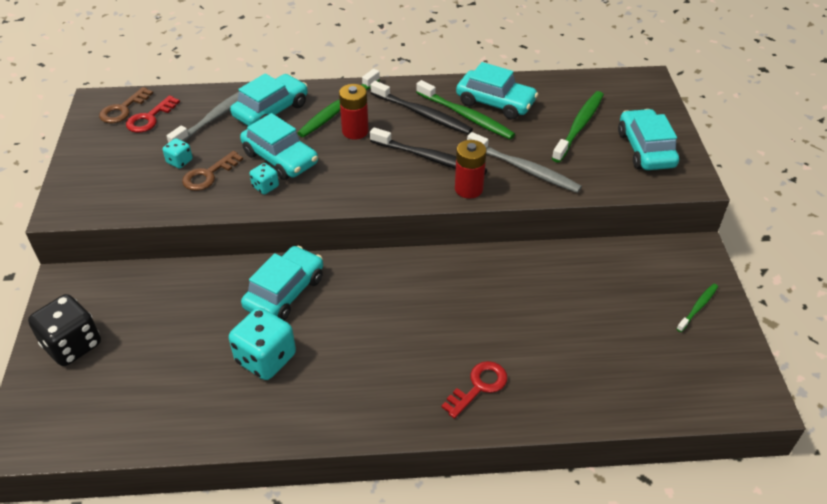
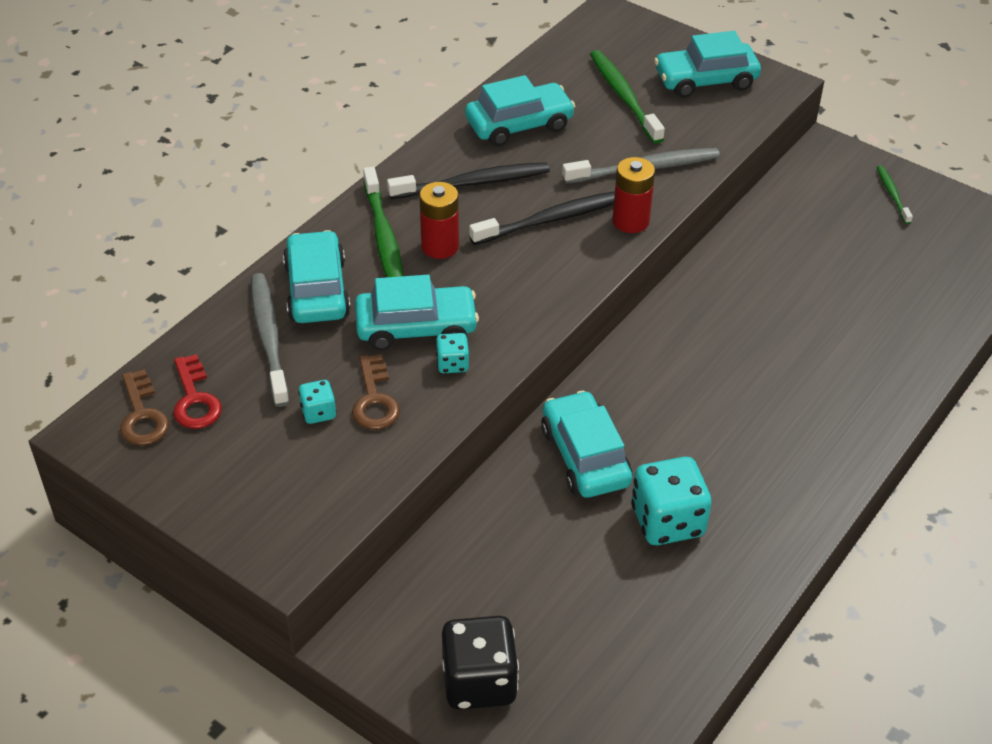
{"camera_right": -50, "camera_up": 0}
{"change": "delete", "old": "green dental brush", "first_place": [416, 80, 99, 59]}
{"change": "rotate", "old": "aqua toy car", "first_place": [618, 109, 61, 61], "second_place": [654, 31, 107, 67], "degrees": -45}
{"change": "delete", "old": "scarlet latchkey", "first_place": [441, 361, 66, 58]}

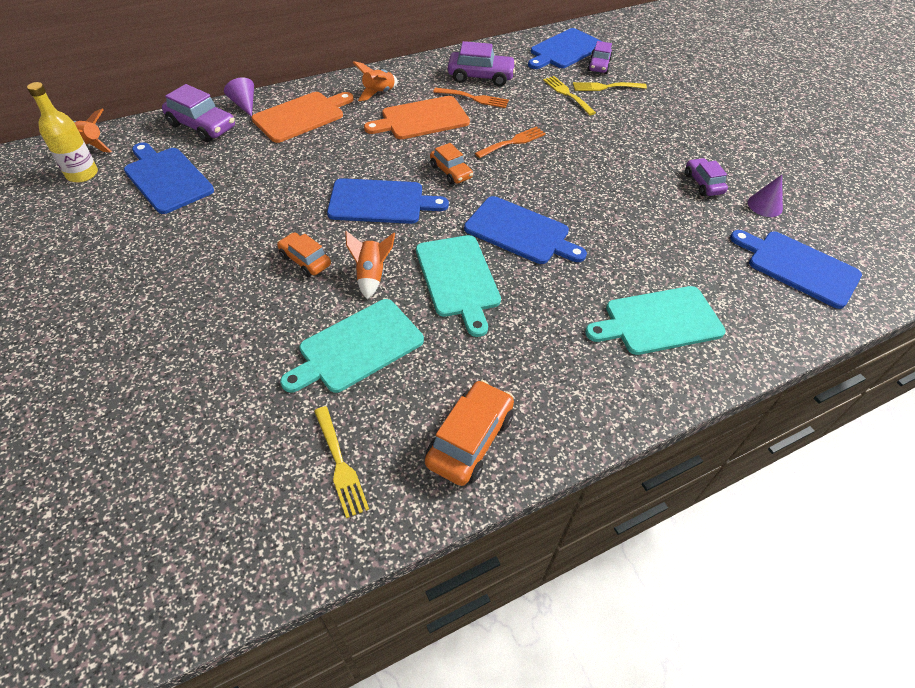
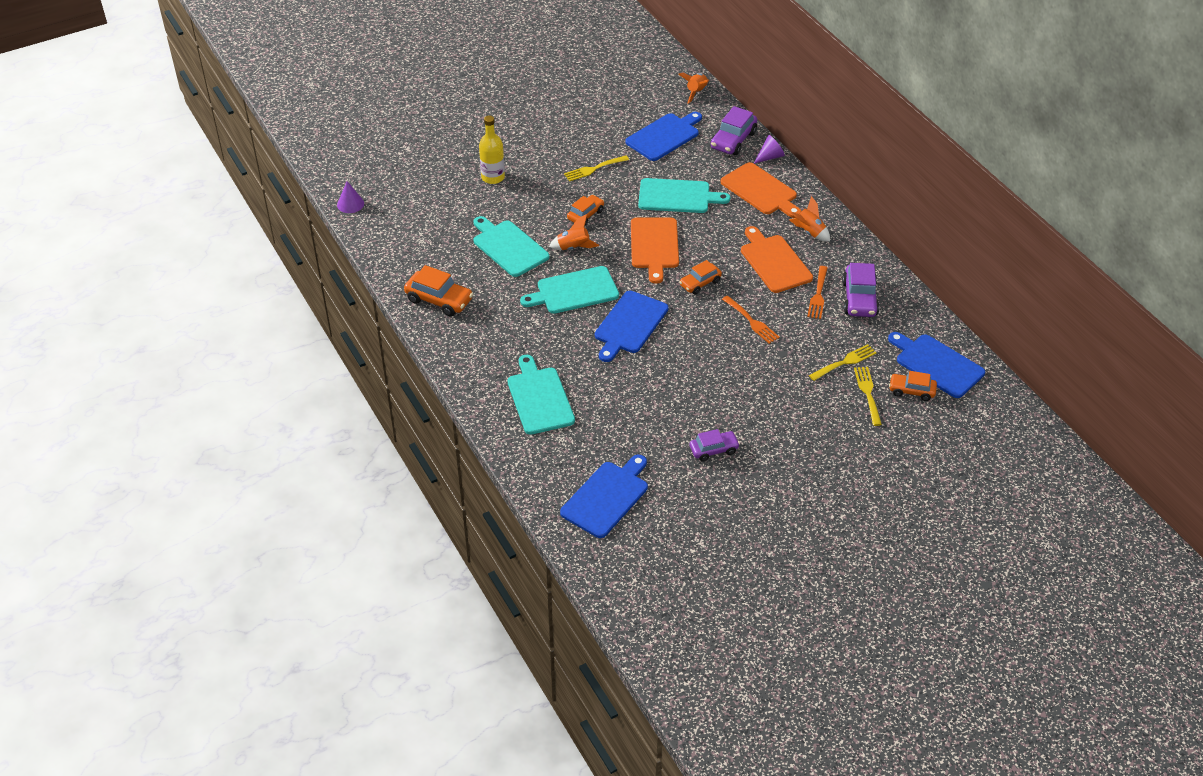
{"camera_right": 90, "camera_up": -5}
{"change": "recolor", "old": "violet toy car", "new": "orange-coloured toy car", "first_place": [588, 41, 24, 33], "second_place": [889, 371, 48, 30]}
{"change": "move", "old": "golden bottle", "first_place": [27, 82, 71, 101], "second_place": [479, 115, 26, 69]}
{"change": "move", "old": "violet cone", "first_place": [748, 175, 35, 42], "second_place": [337, 181, 27, 32]}
{"change": "recolor", "old": "royal blue bread board", "new": "orange-coloured bread board", "first_place": [327, 178, 122, 46], "second_place": [631, 217, 48, 67]}
{"change": "move", "old": "golden fork", "first_place": [314, 406, 55, 112], "second_place": [564, 155, 65, 26]}
{"change": "insert", "new": "aqua bread board", "second_place": [638, 178, 92, 35]}

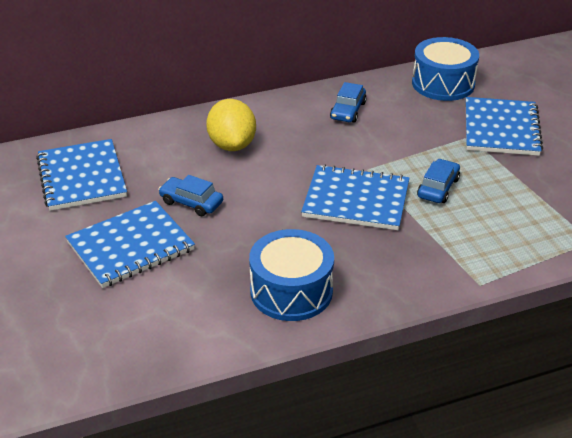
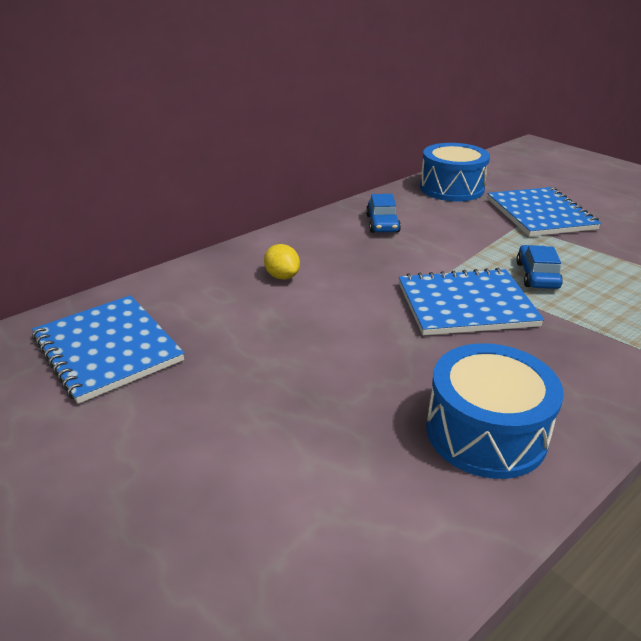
{"camera_right": -20, "camera_up": -5}
{"change": "resize", "old": "golden lemon", "first_place": [206, 99, 50, 52], "second_place": [264, 244, 36, 36], "factor": 0.57}
{"change": "delete", "old": "royal blue toy car", "first_place": [158, 175, 65, 41]}
{"change": "delete", "old": "royal blue notebook", "first_place": [65, 201, 130, 87]}

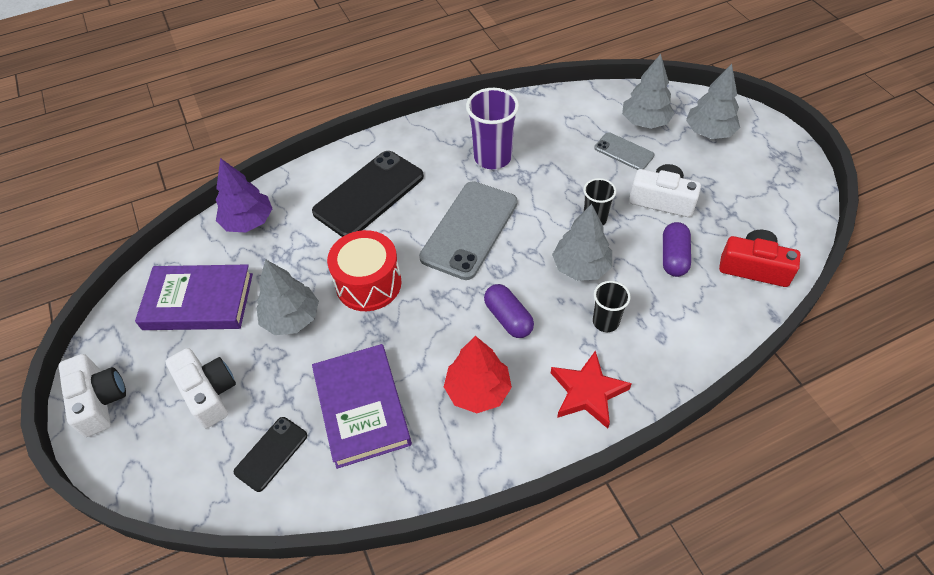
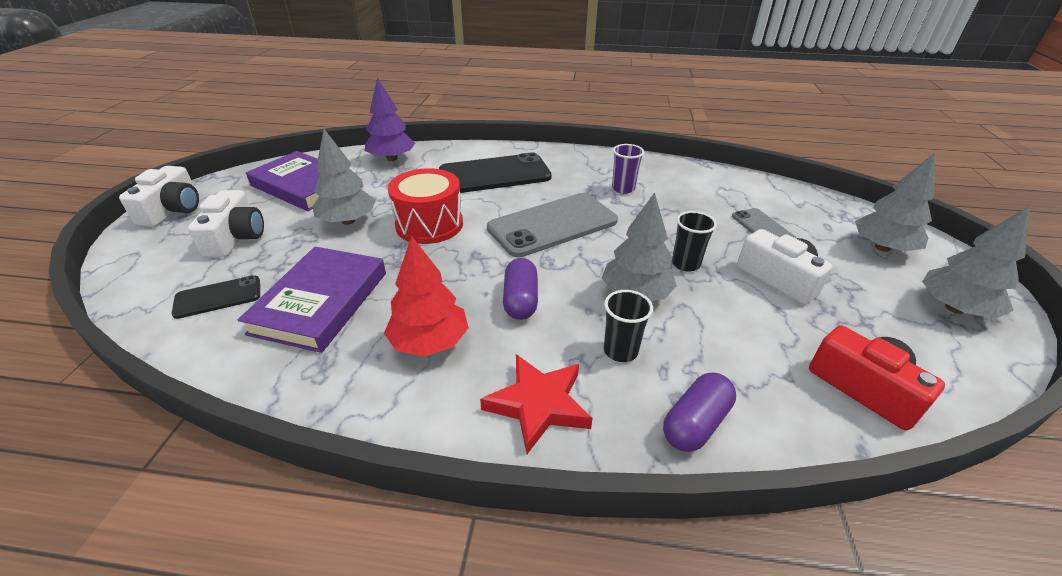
{"camera_right": 30, "camera_up": -15}
{"change": "move", "old": "ash-grey toy tree", "first_place": [622, 54, 53, 75], "second_place": [922, 206, 108, 112]}
{"change": "resize", "old": "violet cup", "first_place": [466, 88, 53, 81], "second_place": [612, 144, 32, 50], "factor": 0.59}
{"change": "move", "old": "violet capsule", "first_place": [663, 222, 28, 55], "second_place": [663, 372, 73, 80]}

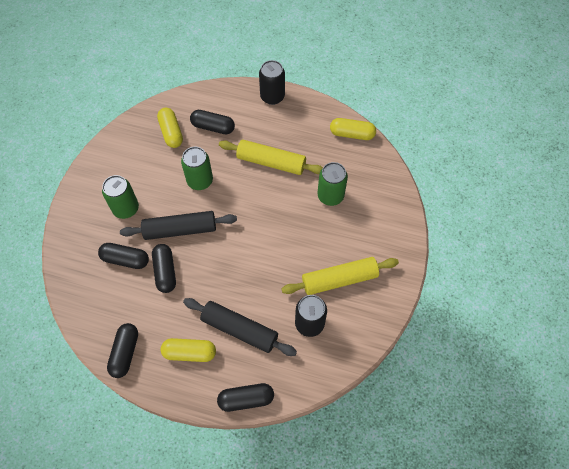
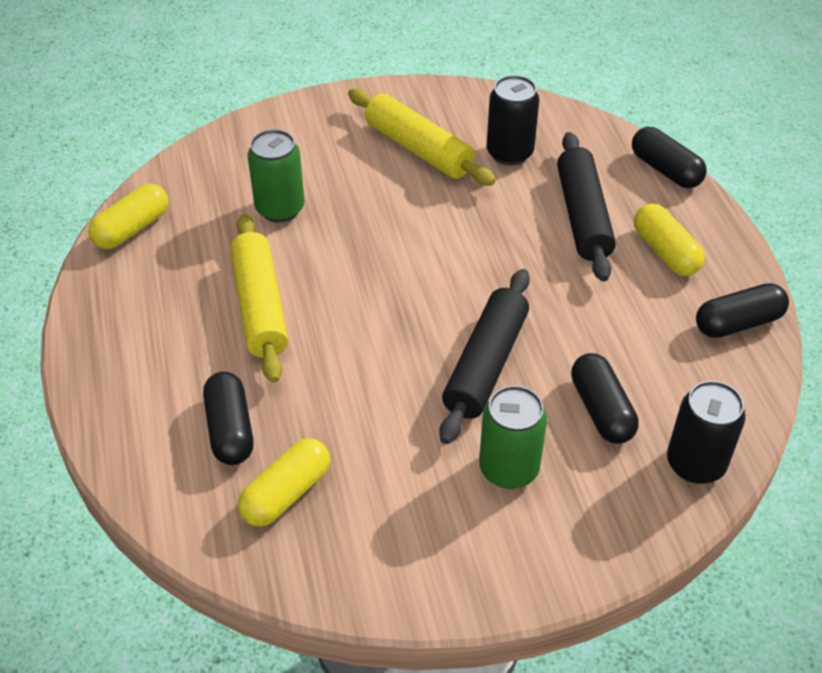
{"camera_right": -120, "camera_up": -15}
{"change": "move", "old": "ebony soda can", "first_place": [259, 60, 26, 45], "second_place": [667, 381, 79, 103]}
{"change": "rotate", "old": "golden capsule", "first_place": [330, 118, 46, 22], "second_place": [88, 184, 80, 65], "degrees": 60}
{"change": "delete", "old": "green soda can", "first_place": [181, 147, 32, 43]}
{"change": "rotate", "old": "ebony rolling pin", "first_place": [120, 211, 117, 29], "second_place": [439, 269, 91, 175], "degrees": 60}
{"change": "delete", "old": "ebony capsule", "first_place": [152, 244, 24, 49]}

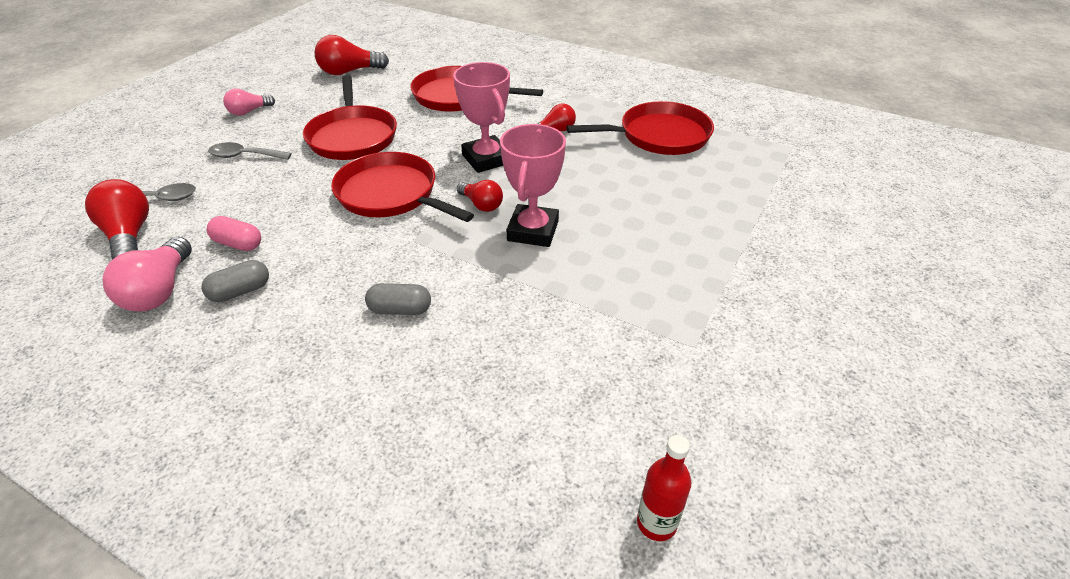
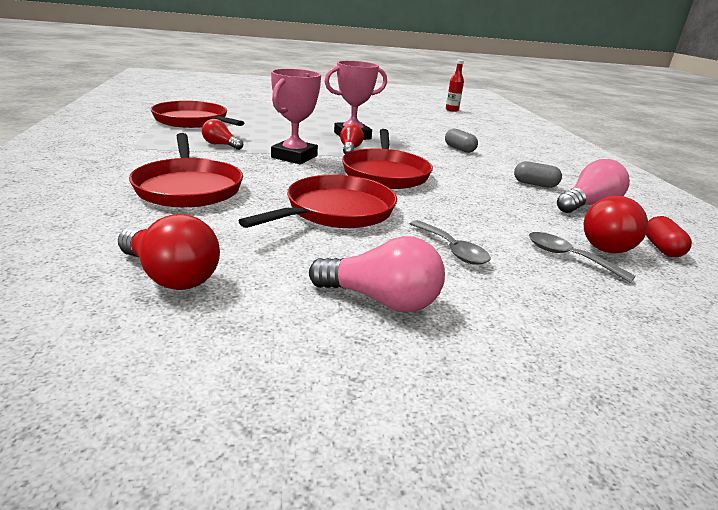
{"camera_right": -130, "camera_up": -15}
{"change": "resize", "old": "pink bulb", "first_place": [223, 88, 52, 28], "second_place": [309, 236, 136, 76], "factor": 1.61}
{"change": "delete", "old": "pink capsule", "first_place": [207, 216, 54, 35]}
{"change": "insert", "new": "scarlet capsule", "second_place": [646, 216, 46, 41]}

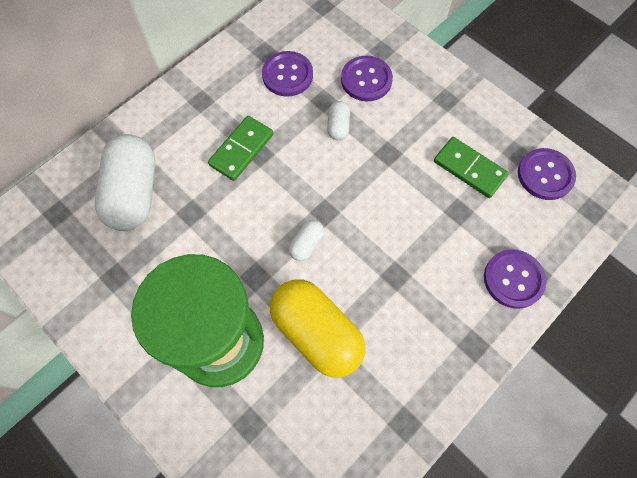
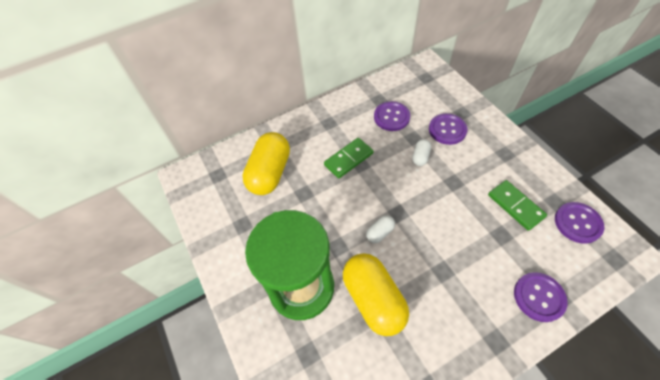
{"camera_right": 20, "camera_up": -10}
{"change": "recolor", "old": "white capsule", "new": "golden capsule", "first_place": [95, 134, 60, 97], "second_place": [242, 132, 48, 63]}

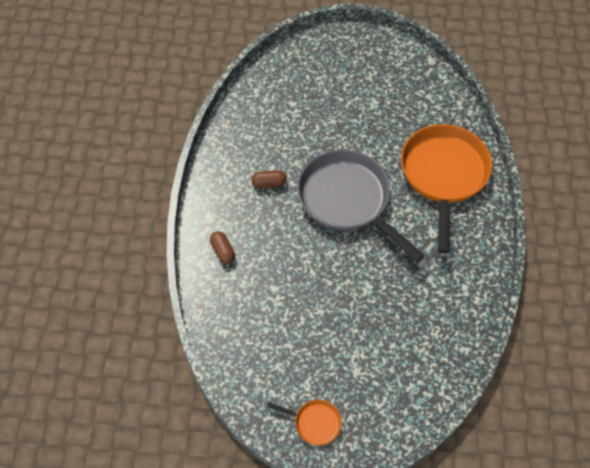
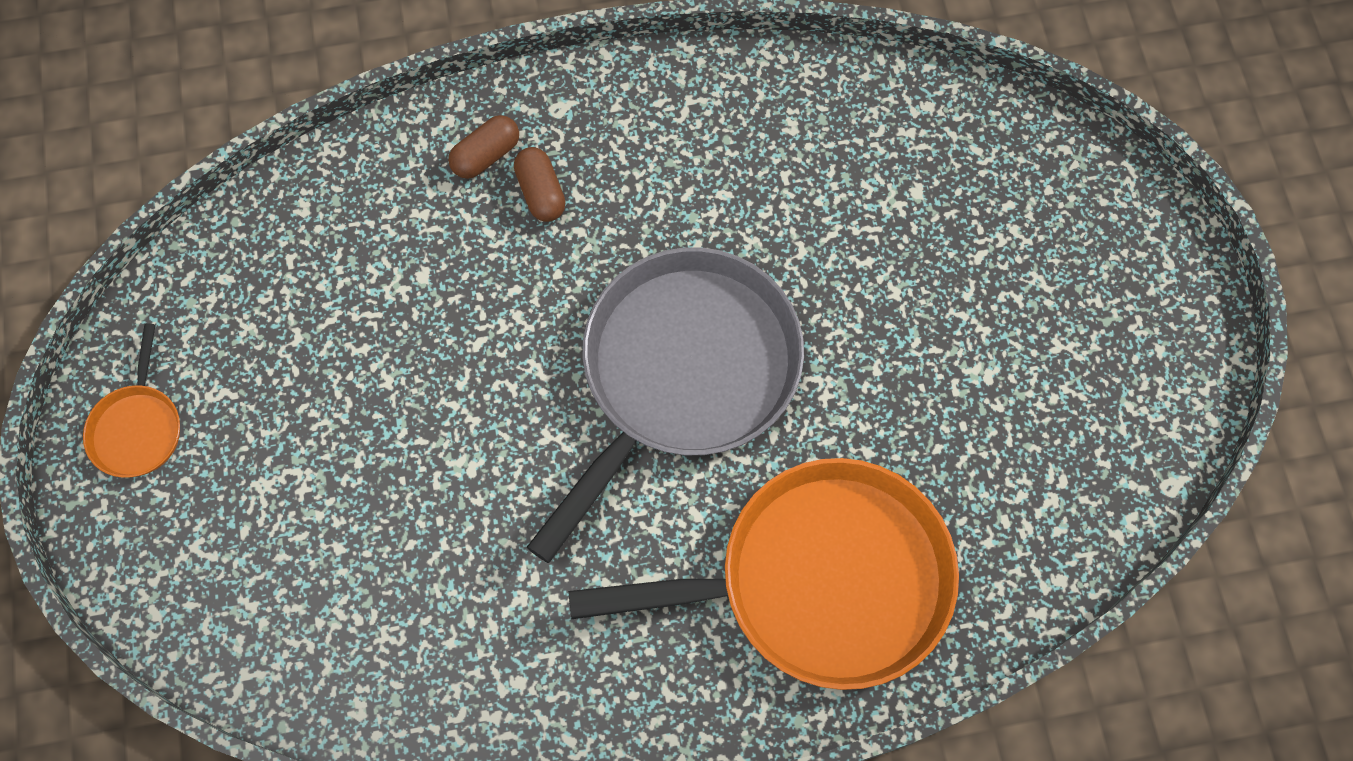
{"camera_right": 75, "camera_up": 10}
{"change": "move", "old": "russet capsule", "first_place": [251, 170, 36, 18], "second_place": [514, 147, 52, 75]}

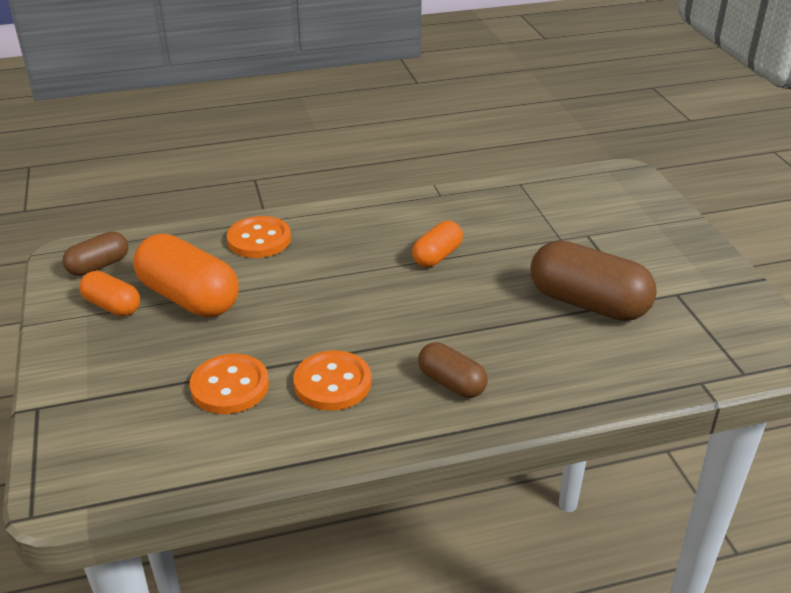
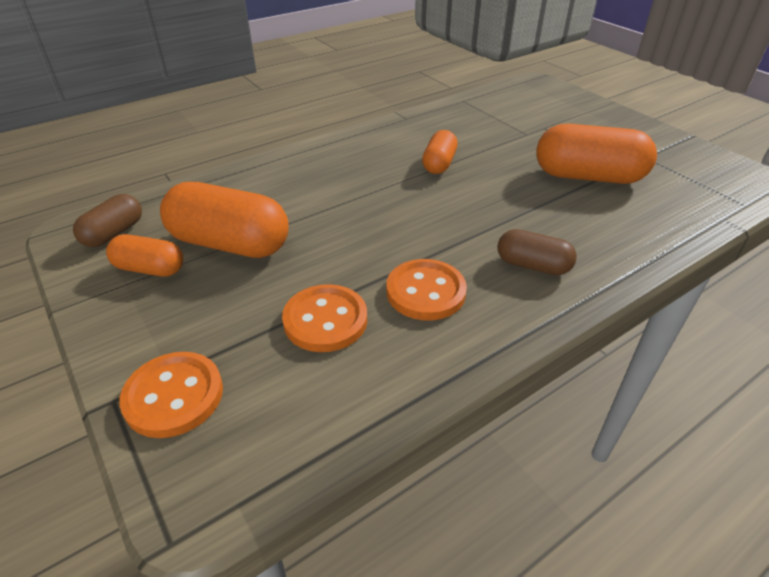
{"camera_right": -20, "camera_up": 5}
{"change": "move", "old": "orange-coloured sewing button", "first_place": [227, 216, 64, 42], "second_place": [119, 352, 104, 86]}
{"change": "recolor", "old": "russet capsule", "new": "orange-coloured capsule", "first_place": [531, 240, 126, 81], "second_place": [536, 124, 121, 60]}

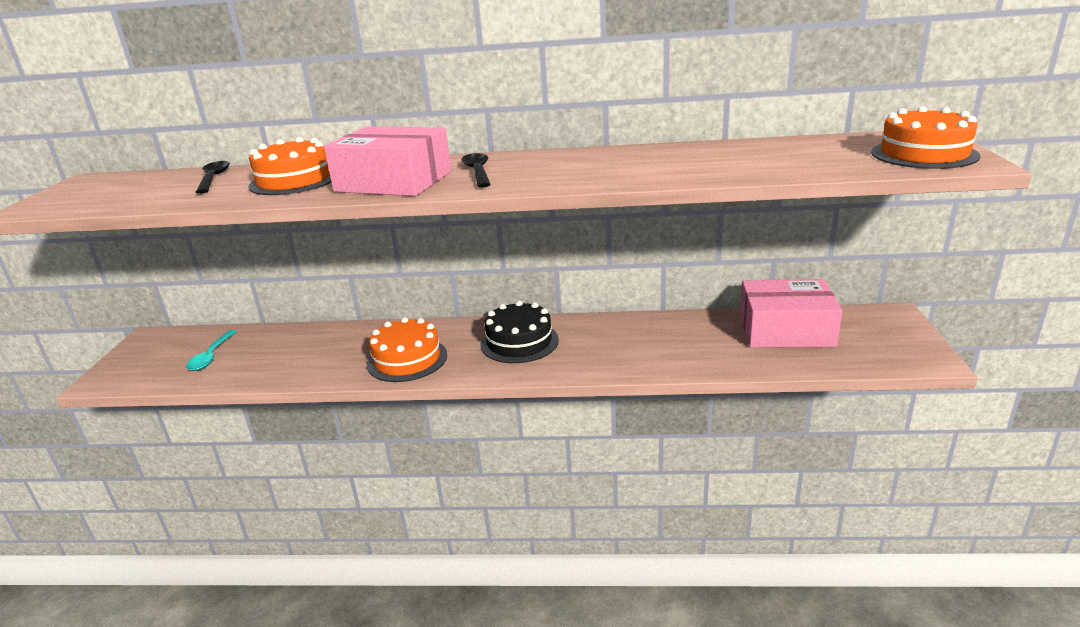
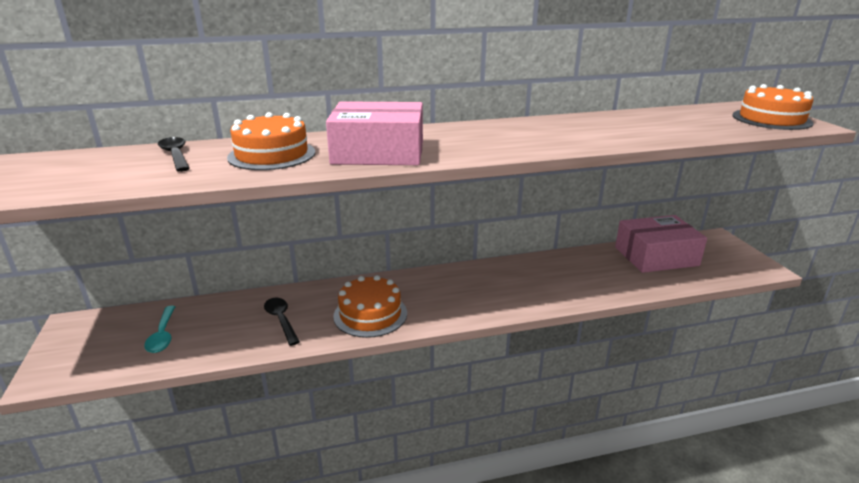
{"camera_right": -20, "camera_up": 0}
{"change": "move", "old": "ebony teaspoon", "first_place": [461, 153, 30, 35], "second_place": [264, 297, 36, 49]}
{"change": "delete", "old": "ebony gateau", "first_place": [480, 301, 79, 62]}

